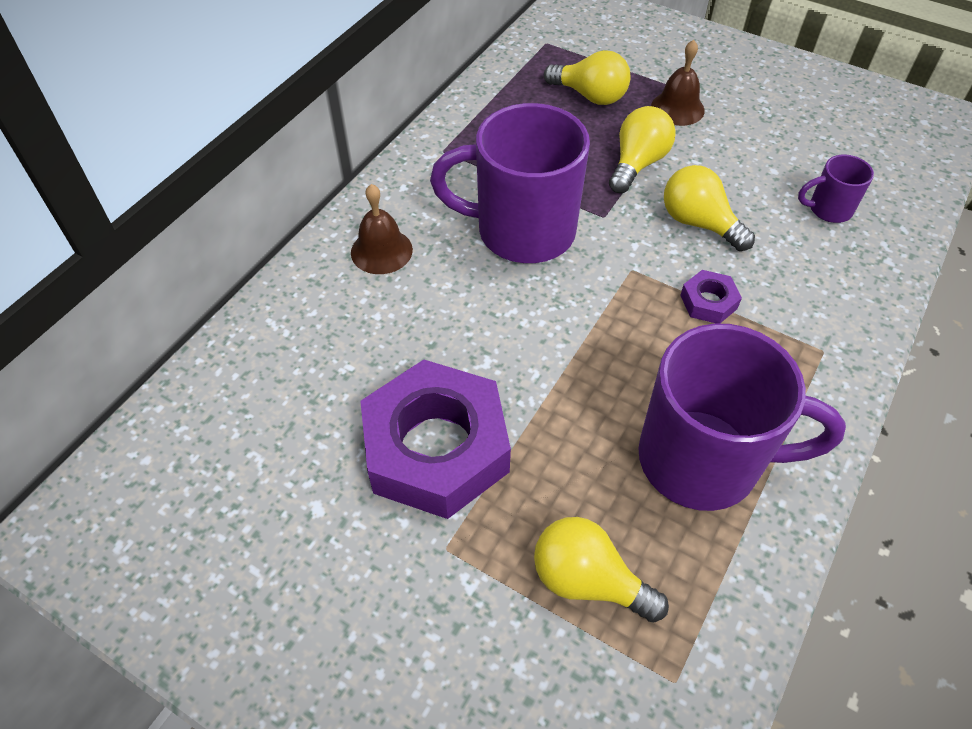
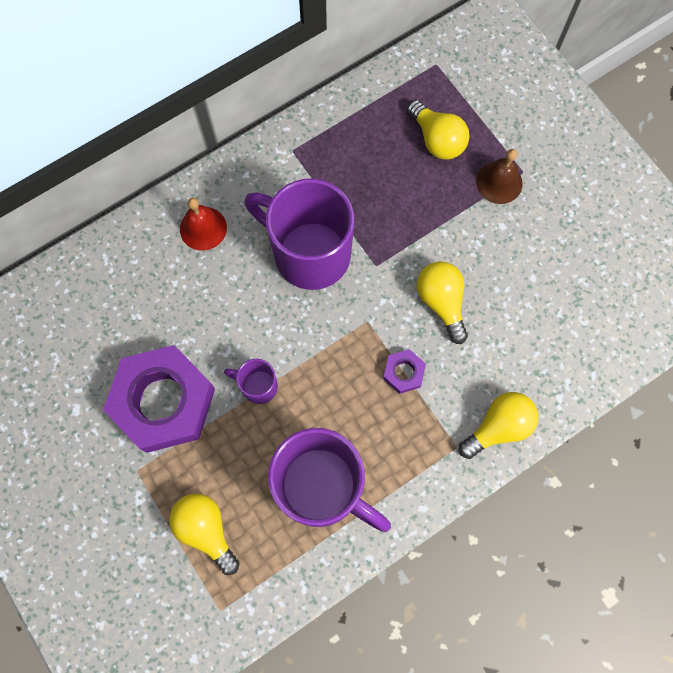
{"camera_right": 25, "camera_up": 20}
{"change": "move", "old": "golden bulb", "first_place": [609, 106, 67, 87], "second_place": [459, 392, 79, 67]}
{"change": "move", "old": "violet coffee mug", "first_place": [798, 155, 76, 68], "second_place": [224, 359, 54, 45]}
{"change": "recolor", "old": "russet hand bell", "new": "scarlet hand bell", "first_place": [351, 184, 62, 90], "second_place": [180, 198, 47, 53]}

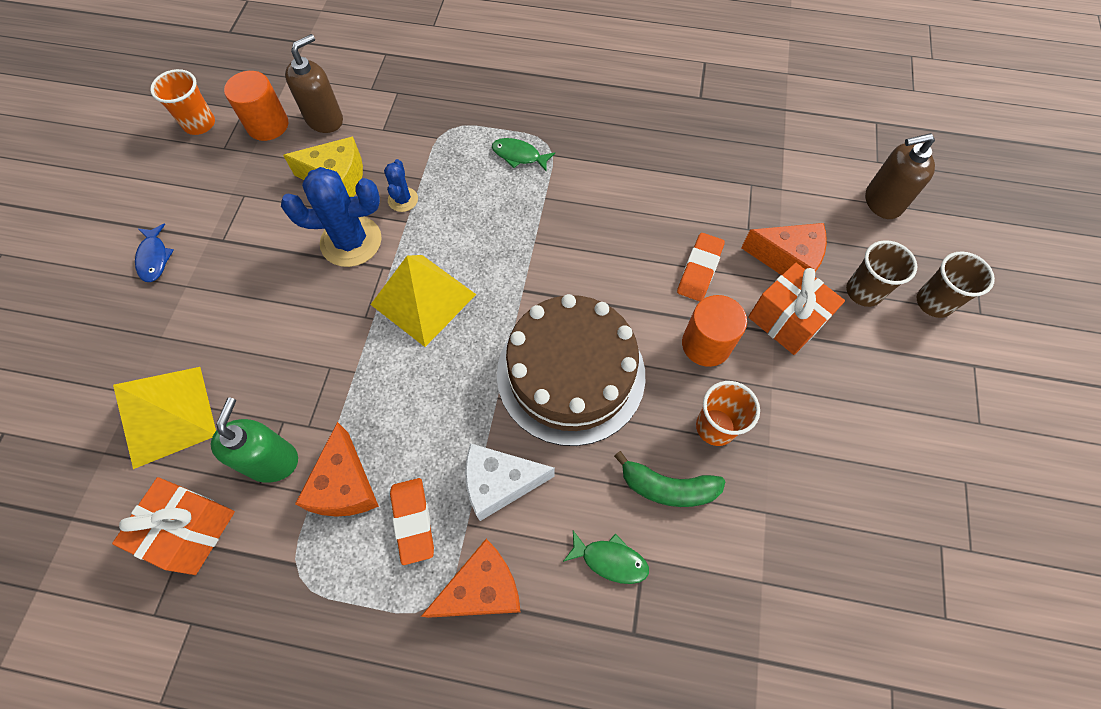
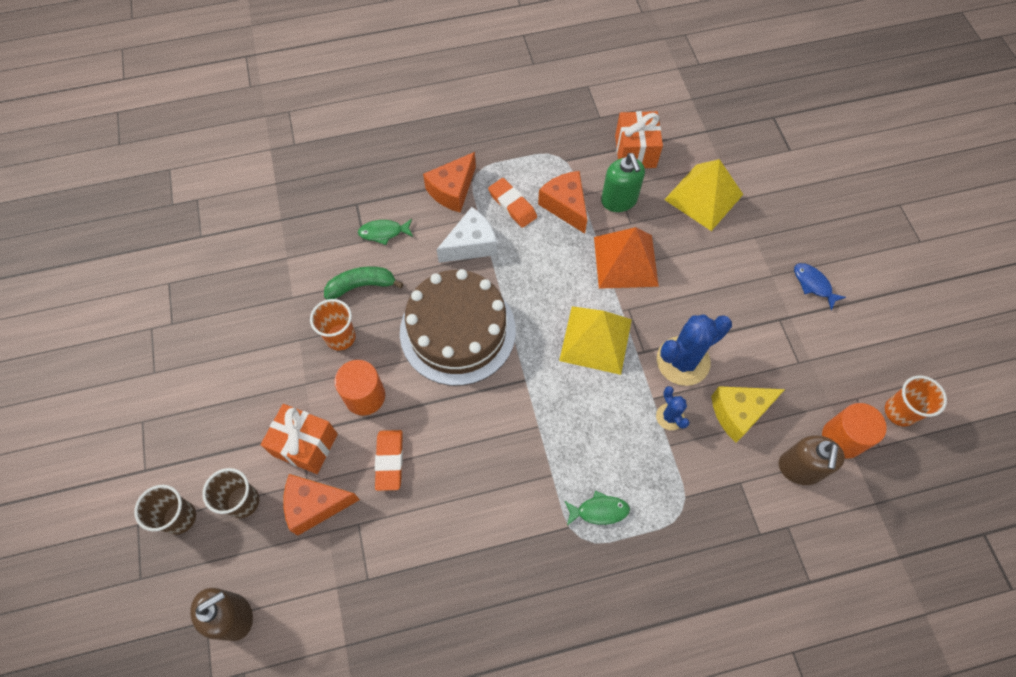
{"camera_right": 155, "camera_up": 0}
{"change": "insert", "new": "orange-coloured pyramid", "second_place": [594, 227, 65, 62]}

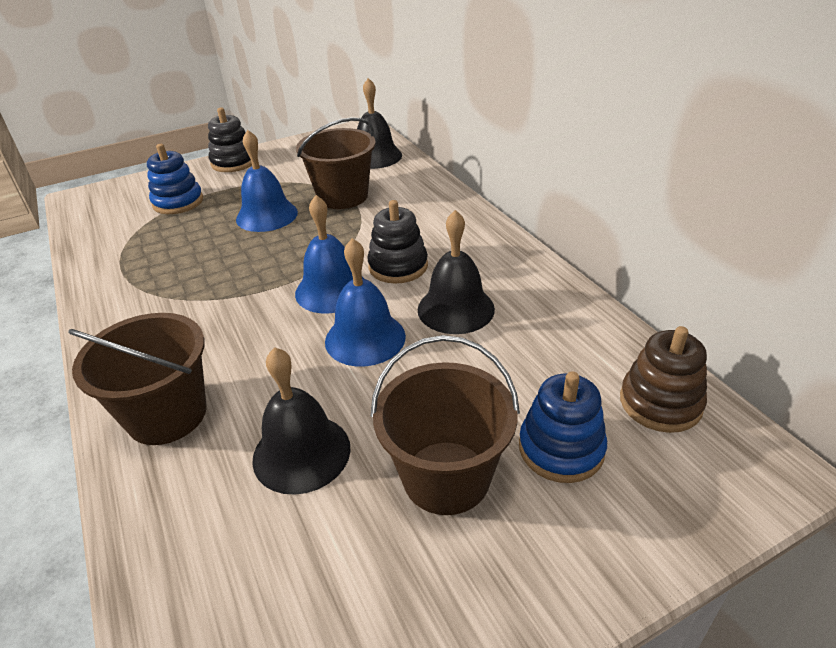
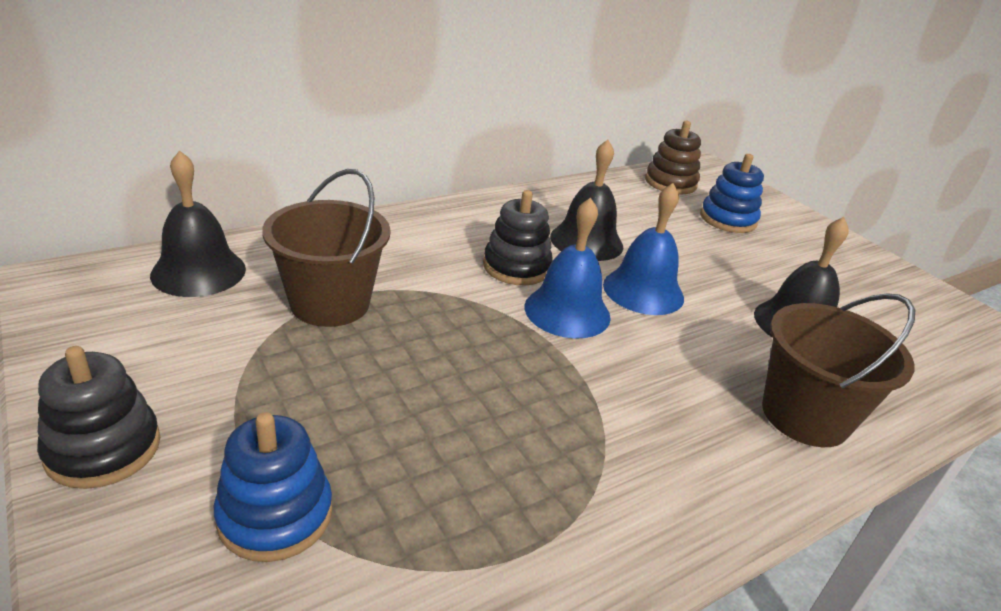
{"camera_right": -100, "camera_up": -5}
{"change": "delete", "old": "royal blue hand bell", "first_place": [236, 130, 62, 102]}
{"change": "delete", "old": "russet pail", "first_place": [371, 335, 149, 180]}

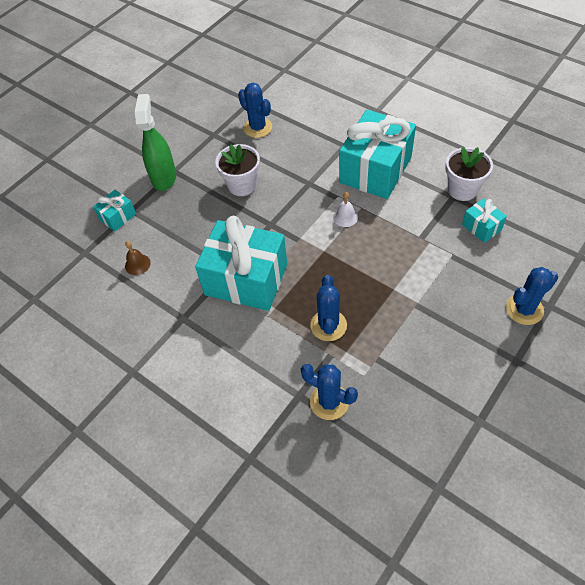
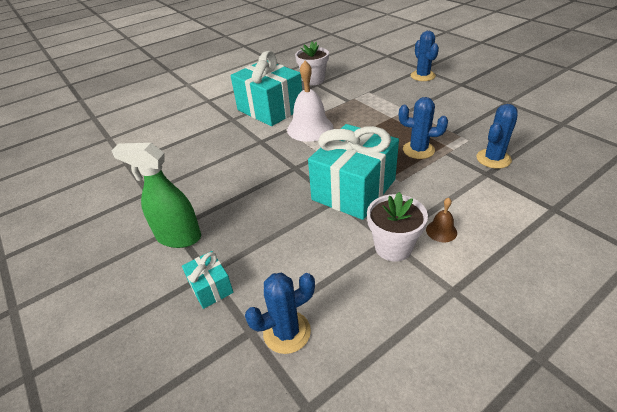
{"camera_right": -75, "camera_up": -15}
{"change": "move", "old": "royal blue cactus", "first_place": [238, 83, 34, 55], "second_place": [245, 273, 70, 81]}
{"change": "move", "old": "white plant pot", "first_place": [215, 144, 45, 52], "second_place": [367, 192, 61, 70]}
{"change": "resize", "old": "white hand bell", "first_place": [333, 192, 25, 35], "second_place": [287, 61, 47, 81], "factor": 2.16}
{"change": "delete", "old": "aqua present", "first_place": [462, 198, 45, 45]}
{"change": "move", "old": "russet hand bell", "first_place": [125, 241, 26, 34], "second_place": [426, 198, 31, 44]}

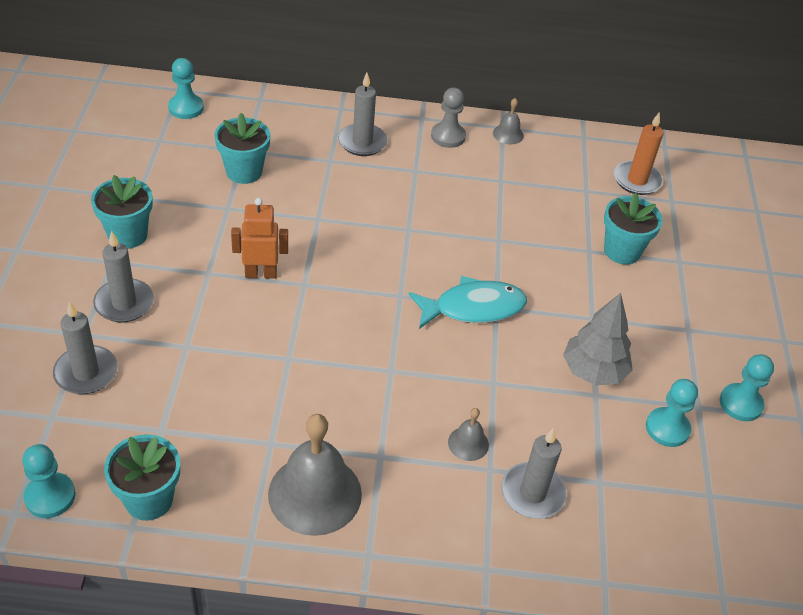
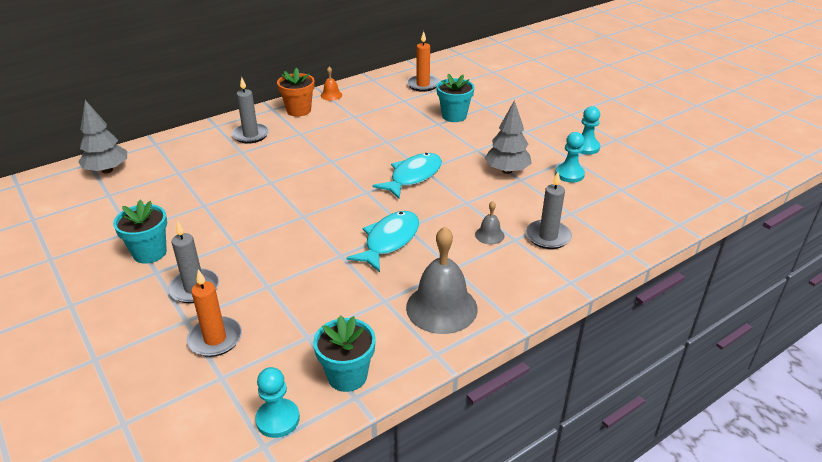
{"camera_right": -35, "camera_up": -10}
{"change": "replace", "old": "aqua chess pawn", "new": "ash-grey toy tree", "first_place": [168, 58, 36, 61], "second_place": [78, 100, 49, 73]}
{"change": "replace", "old": "ash-grey chess pawn", "new": "orange-coloured plant pot", "first_place": [431, 87, 35, 61], "second_place": [277, 67, 38, 50]}
{"change": "recolor", "old": "ash-grey hand bell", "new": "orange-coloured hand bell", "first_place": [493, 98, 31, 46], "second_place": [321, 67, 21, 34]}
{"change": "delete", "old": "aqua plant pot", "first_place": [214, 113, 56, 71]}
{"change": "delete", "old": "orange-coloured robot figure", "first_place": [231, 198, 57, 81]}
{"change": "recolor", "old": "ash-grey wax candle", "new": "orange-coloured wax candle", "first_place": [53, 301, 65, 93], "second_place": [187, 269, 55, 88]}
{"change": "insert", "new": "aqua fish figure", "second_place": [346, 211, 73, 61]}

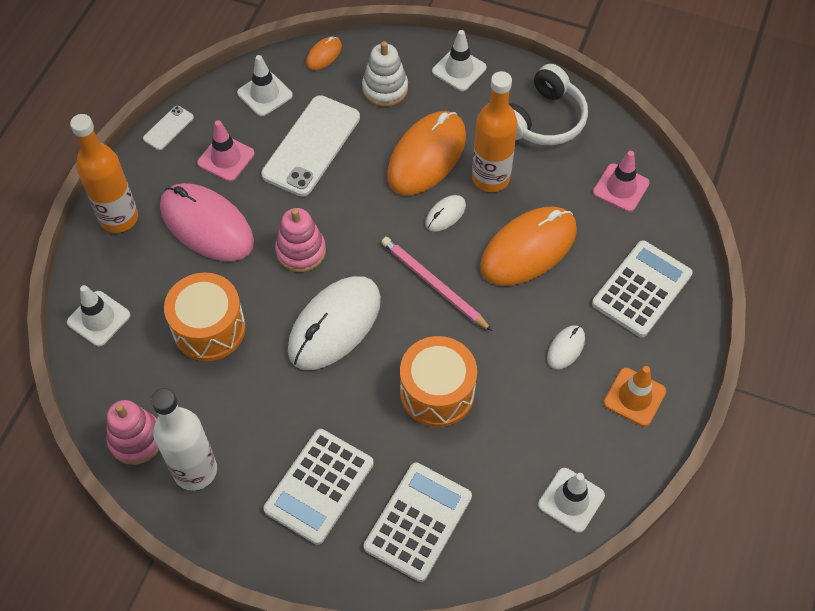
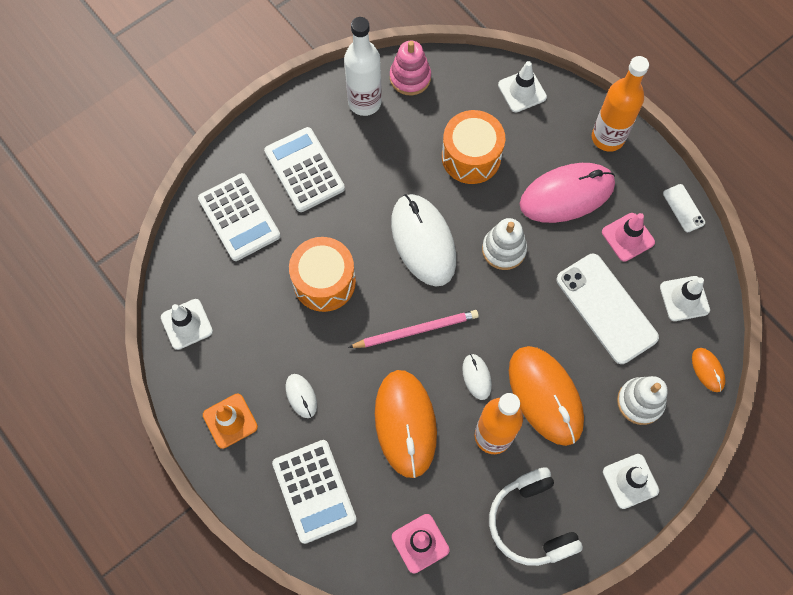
{"camera_right": 120, "camera_up": 10}
{"change": "recolor", "old": "pink stacking rings", "new": "white stacking rings", "first_place": [275, 208, 51, 64], "second_place": [482, 218, 45, 52]}

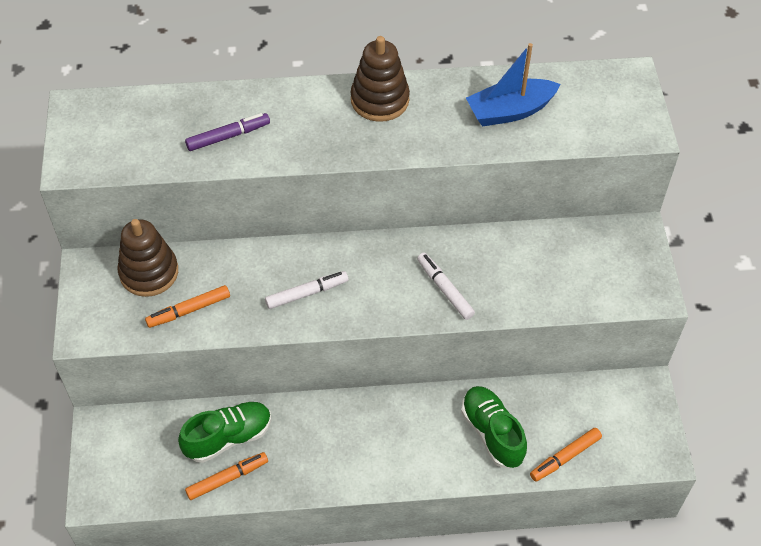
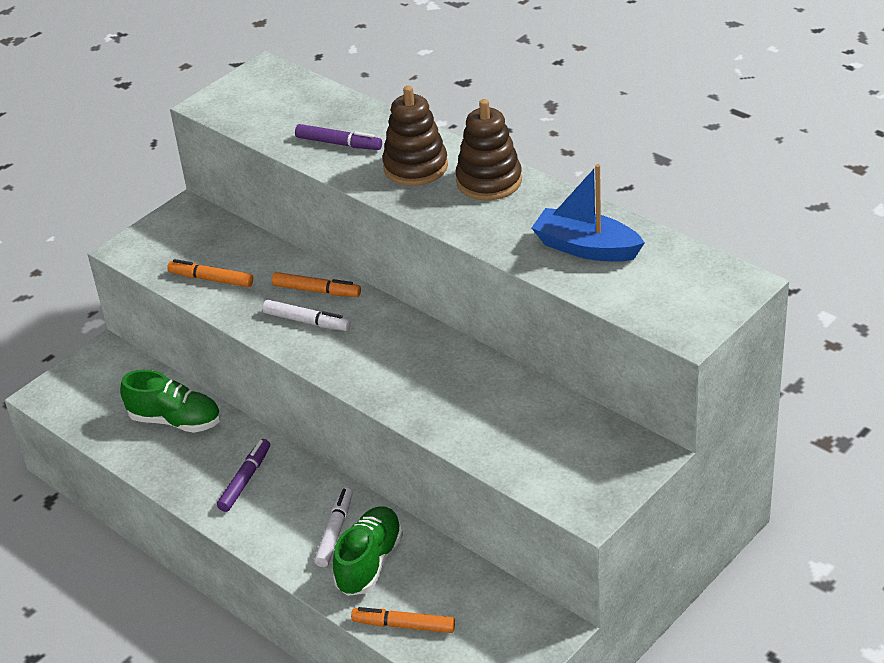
{"camera_right": 50, "camera_up": -15}
{"change": "move", "old": "russet stacking rings", "first_place": [118, 219, 60, 78], "second_place": [382, 86, 66, 100]}
{"change": "move", "old": "white marker pen", "first_place": [417, 253, 58, 67], "second_place": [314, 487, 39, 80]}
{"change": "move", "old": "orange-coloured marker pen", "first_place": [185, 452, 83, 48], "second_place": [272, 272, 89, 25]}
{"change": "insert", "new": "violet marker pen", "second_place": [217, 439, 53, 73]}

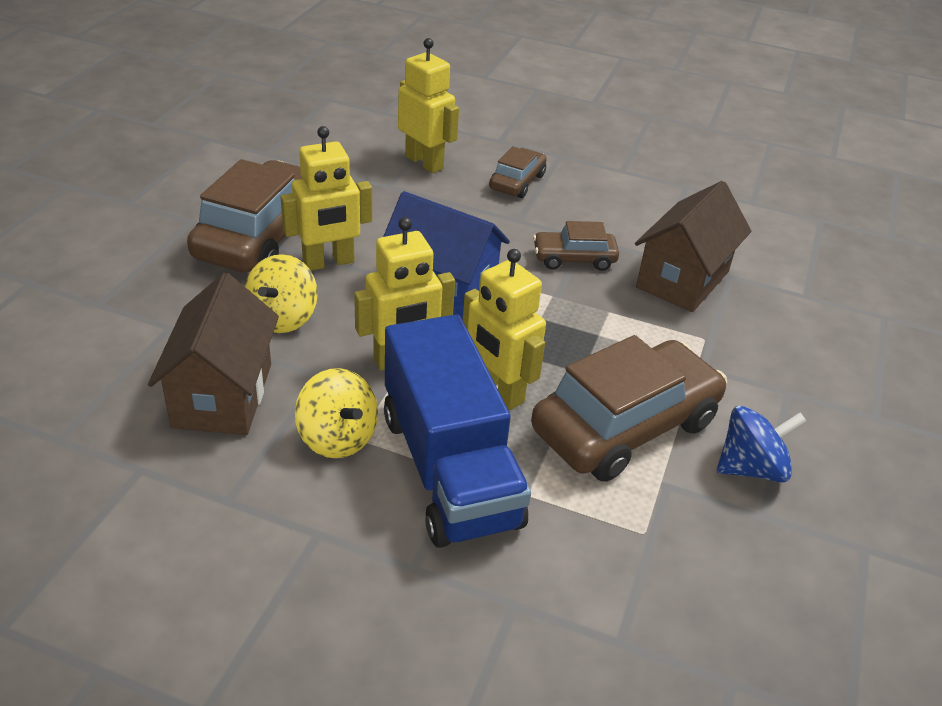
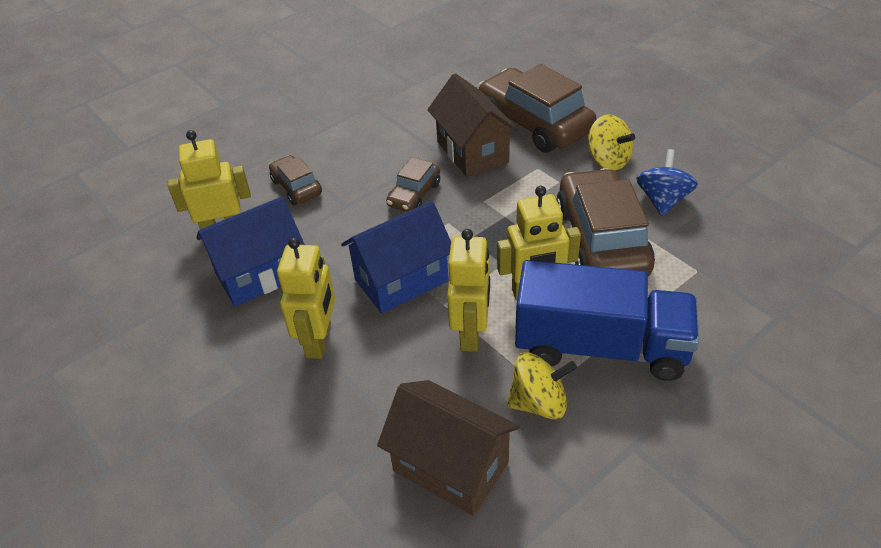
{"camera_right": -55, "camera_up": 5}
{"change": "move", "old": "russet toy car", "first_place": [187, 159, 116, 113], "second_place": [478, 64, 118, 89]}
{"change": "move", "old": "golden whirligig", "first_place": [245, 254, 73, 79], "second_place": [588, 114, 47, 56]}
{"change": "insert", "new": "royal blue toy house", "second_place": [197, 197, 108, 109]}

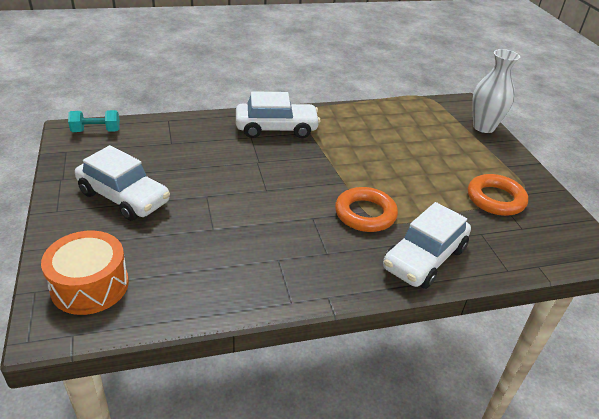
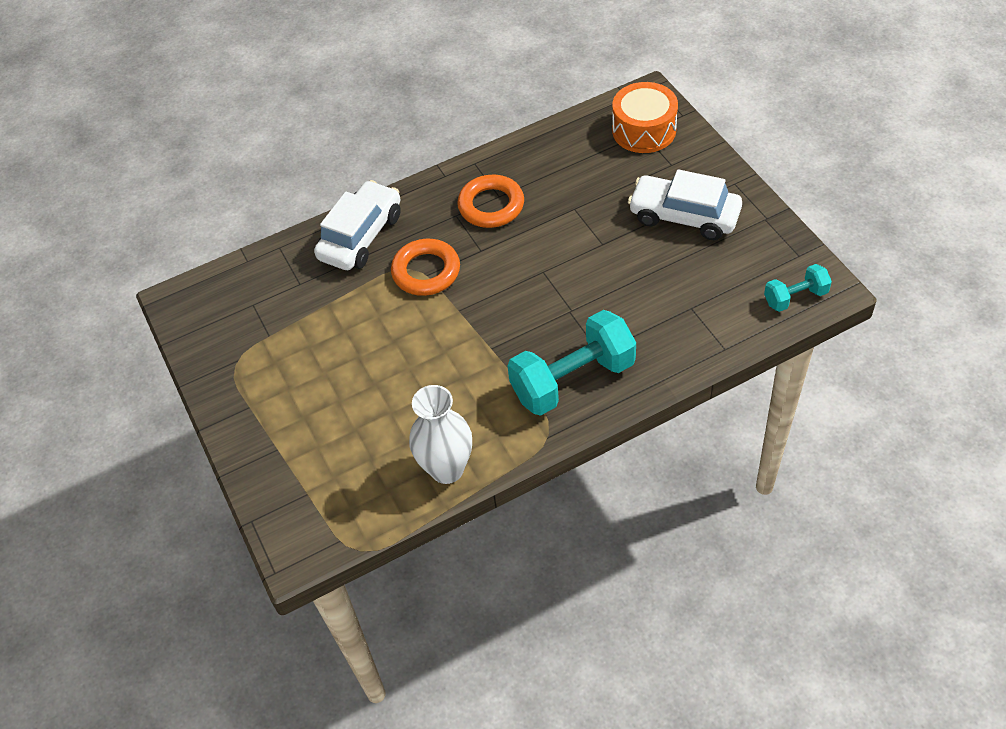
{"camera_right": 175, "camera_up": 15}
{"change": "move", "old": "white flower vase", "first_place": [472, 49, 48, 84], "second_place": [409, 385, 63, 99]}
{"change": "replace", "old": "white toy car", "new": "aqua dumbbell", "first_place": [236, 91, 84, 47], "second_place": [508, 310, 128, 106]}
{"change": "move", "old": "orange-coloured torus", "first_place": [468, 174, 60, 42], "second_place": [457, 175, 67, 53]}

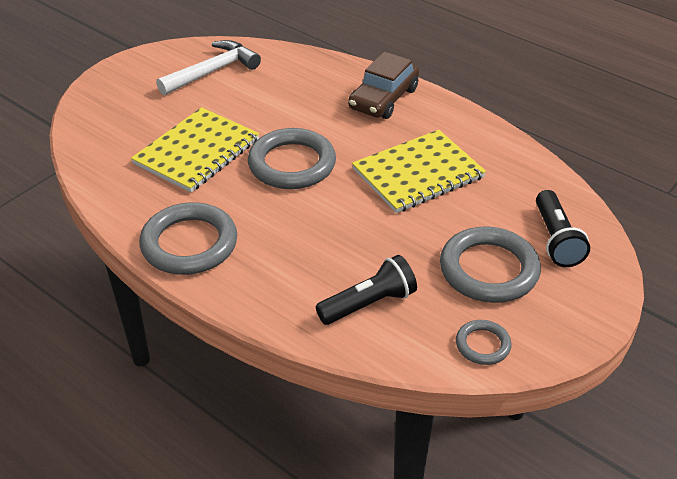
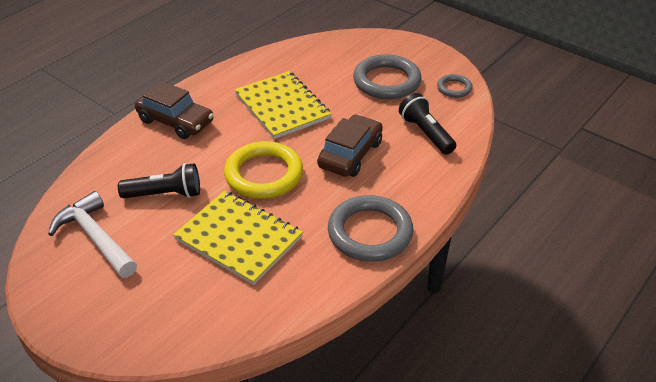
{"camera_right": -90, "camera_up": 0}
{"change": "recolor", "old": "ash-grey torus", "new": "golden torus", "first_place": [248, 128, 88, 61], "second_place": [224, 141, 79, 58]}
{"change": "move", "old": "ebony pocket torch", "first_place": [536, 190, 54, 77], "second_place": [118, 163, 82, 35]}
{"change": "insert", "new": "russet toy car", "second_place": [317, 114, 66, 63]}

